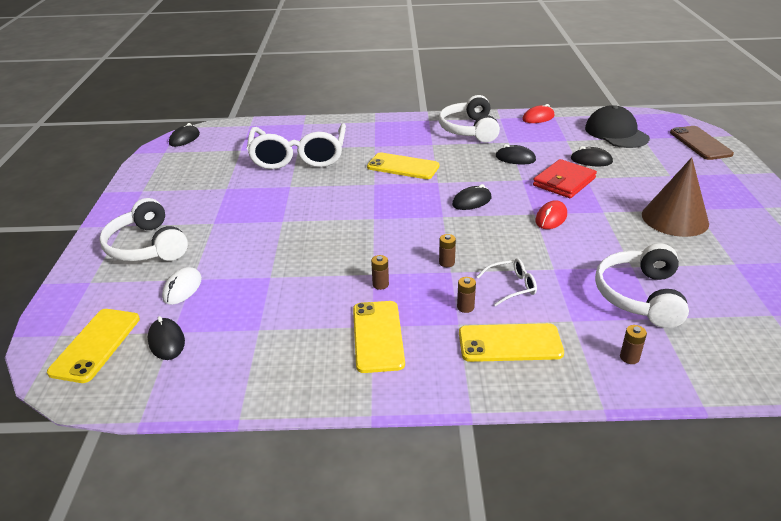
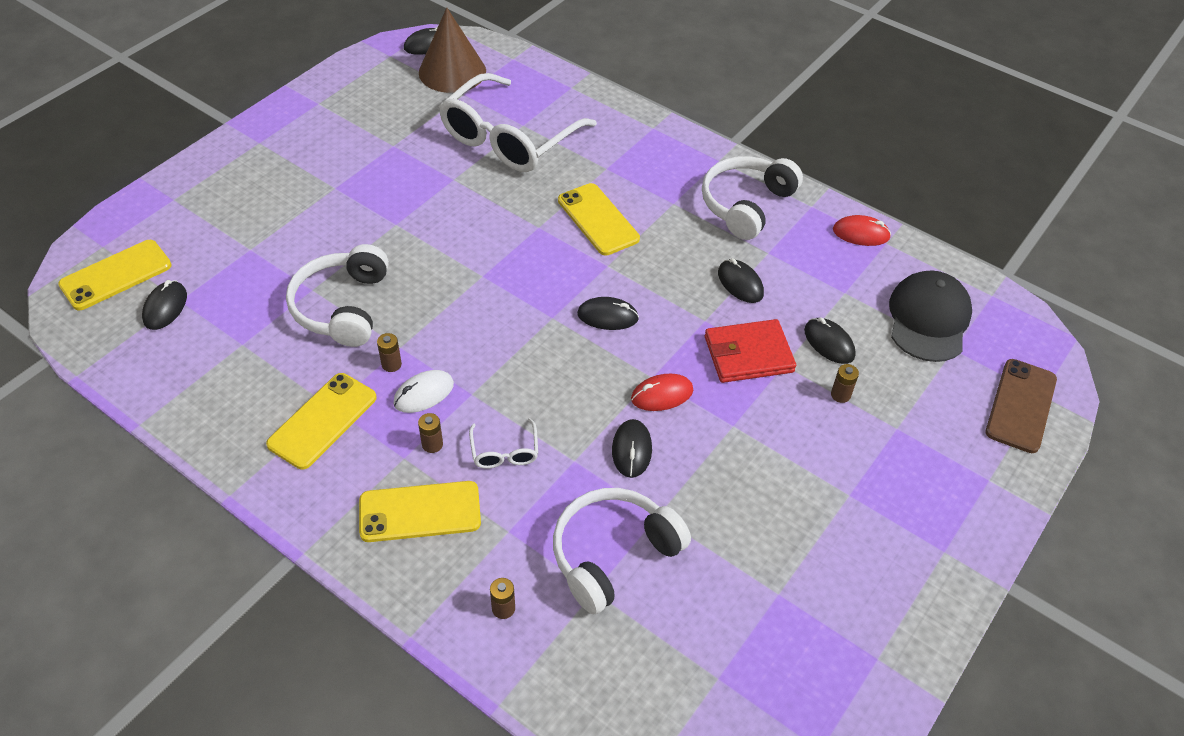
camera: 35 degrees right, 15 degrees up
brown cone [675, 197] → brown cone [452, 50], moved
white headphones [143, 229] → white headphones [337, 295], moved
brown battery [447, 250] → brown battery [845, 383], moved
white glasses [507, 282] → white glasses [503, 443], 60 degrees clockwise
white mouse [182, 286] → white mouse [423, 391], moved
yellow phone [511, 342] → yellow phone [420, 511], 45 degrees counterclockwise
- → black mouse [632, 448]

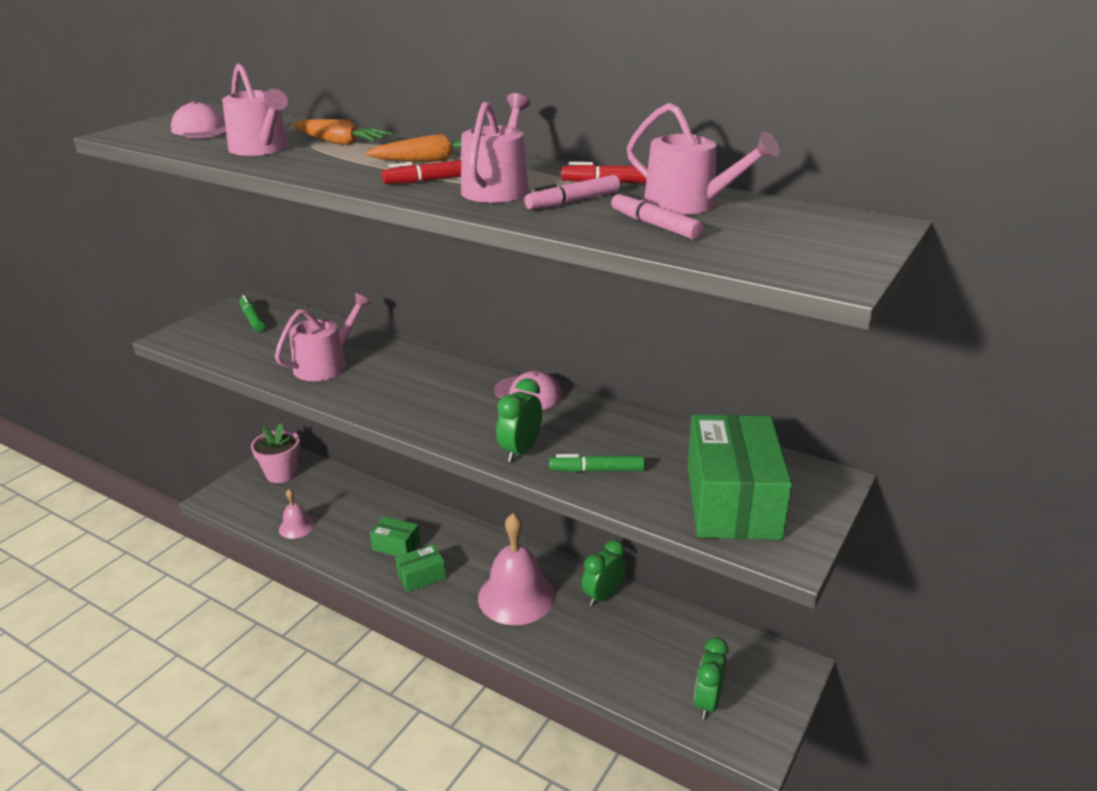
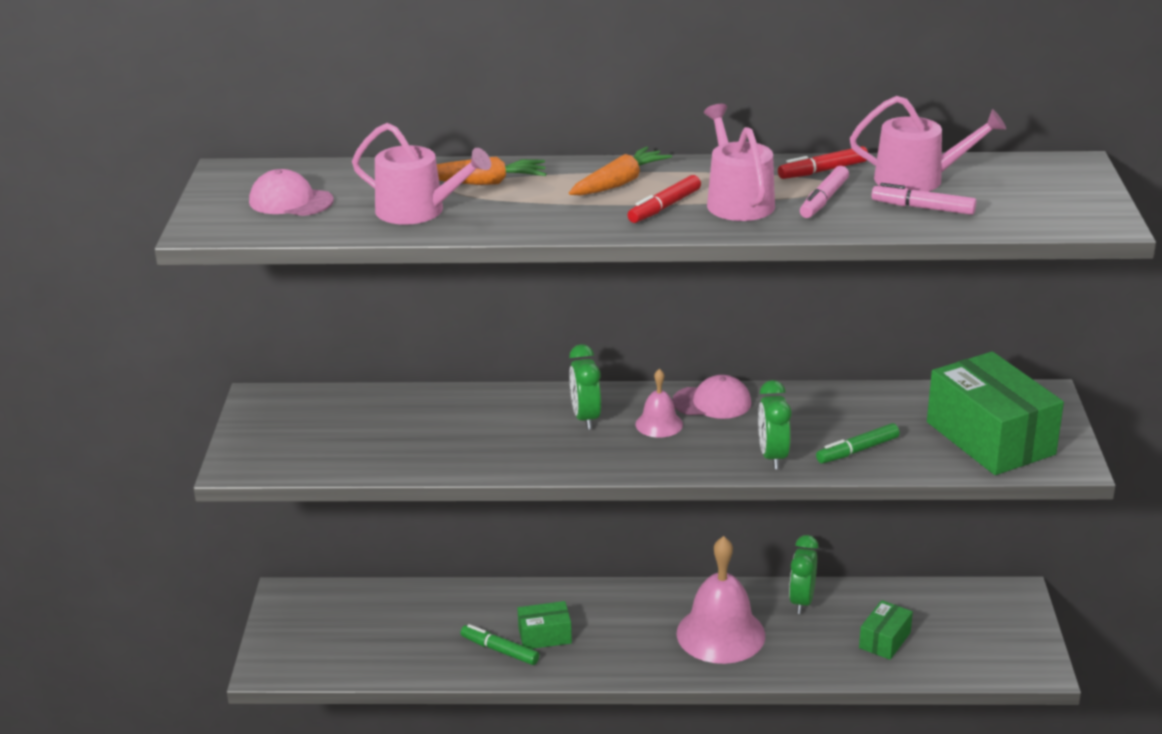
camera: 30 degrees left, 0 degrees up
pink watering can [323, 337] → -
green marker [252, 313] → green marker [499, 644], moved
pink flower pot [275, 453] → -
pink bell [297, 514] → pink bell [659, 403], moved
green box [421, 568] → green box [886, 630], moved
green clock [711, 678] → green clock [585, 387], moved

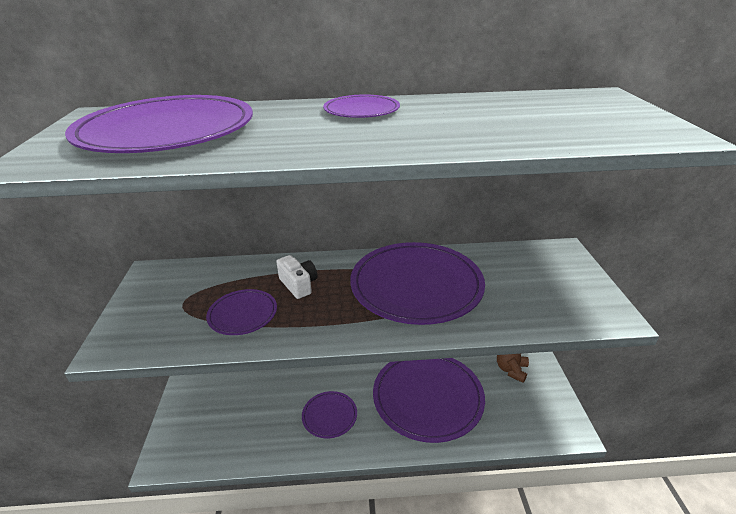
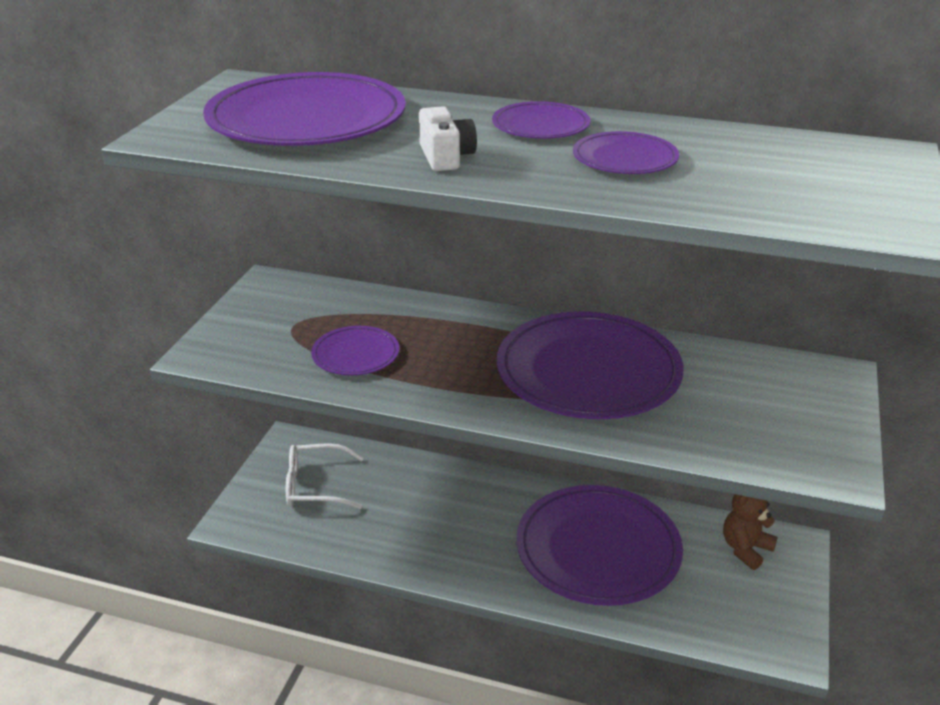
camera: 20 degrees right, 0 degrees up
white camera [296, 277] → white camera [448, 138], moved
purple plate [329, 414] → purple plate [626, 152], moved
- → white glasses [324, 476]

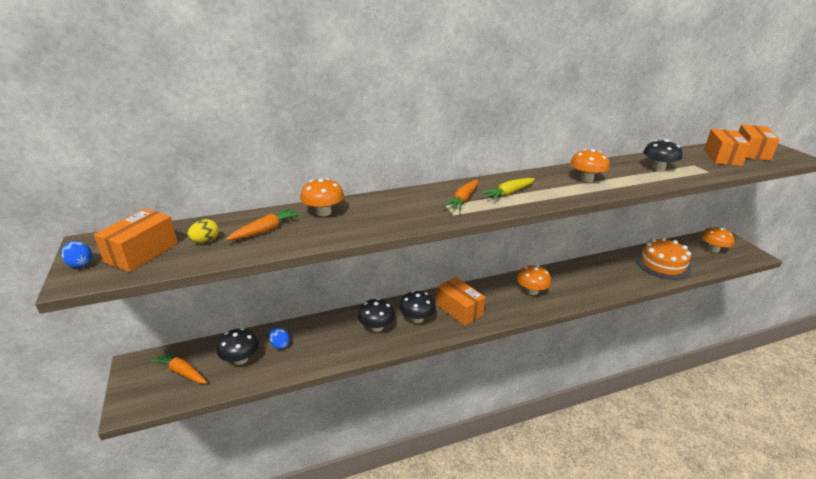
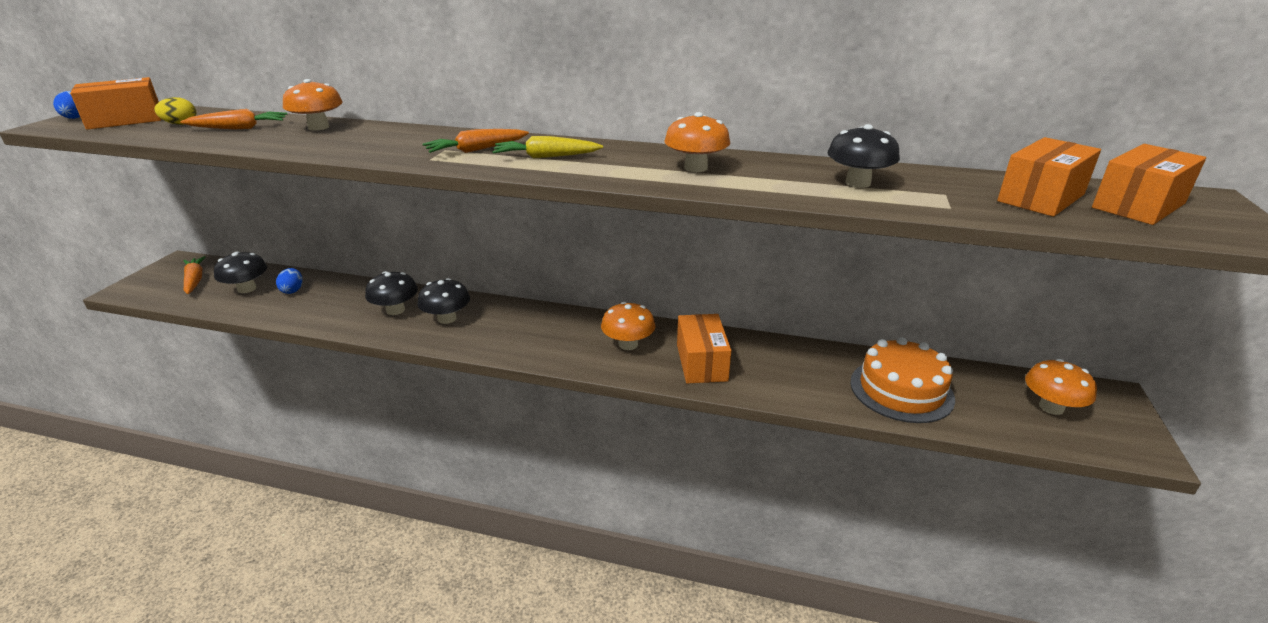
camera: 35 degrees right, 0 degrees up
orange box [460, 301] → orange box [704, 349], moved

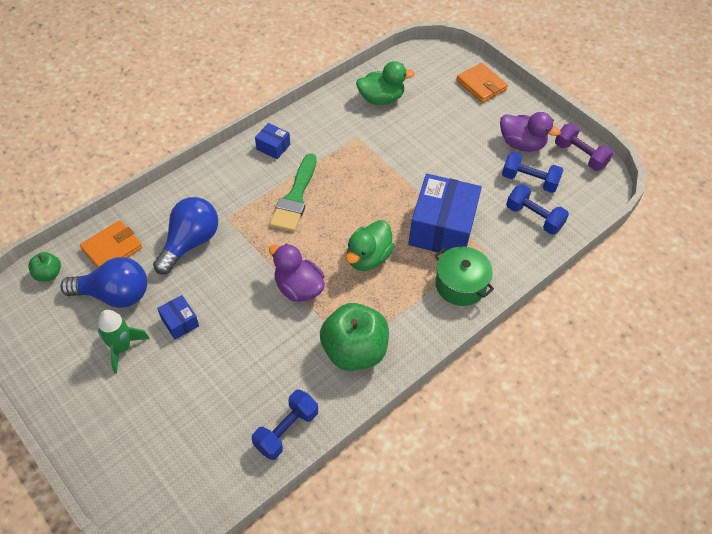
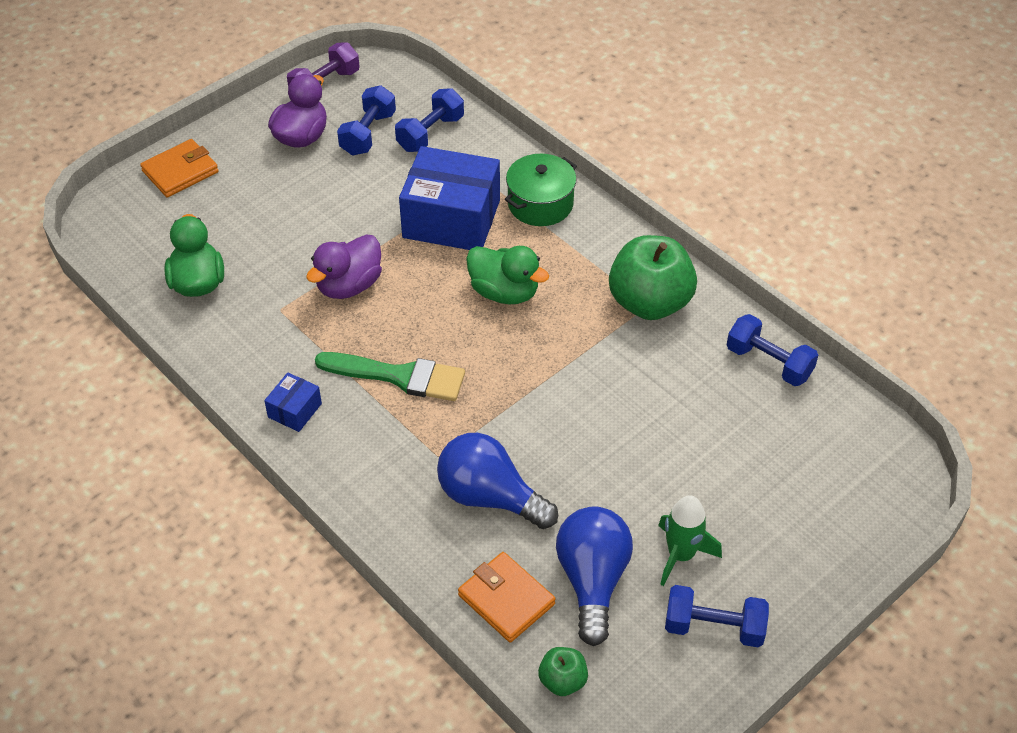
camera: 90 degrees left, 5 degrees down
purple duck [297, 273] → purple duck [344, 266], moved
blue box [178, 317] → -
- → blue dumbbell [717, 616]

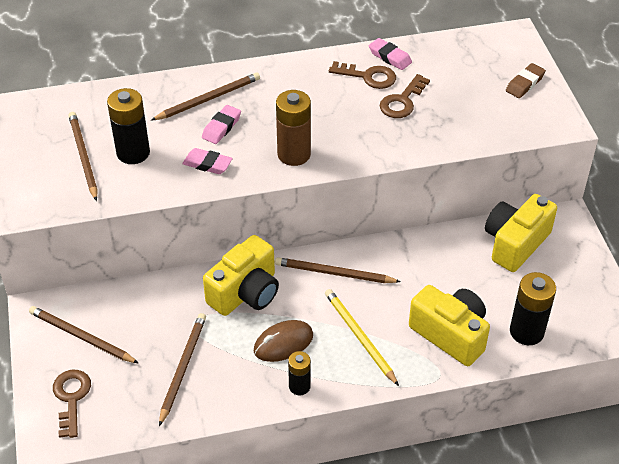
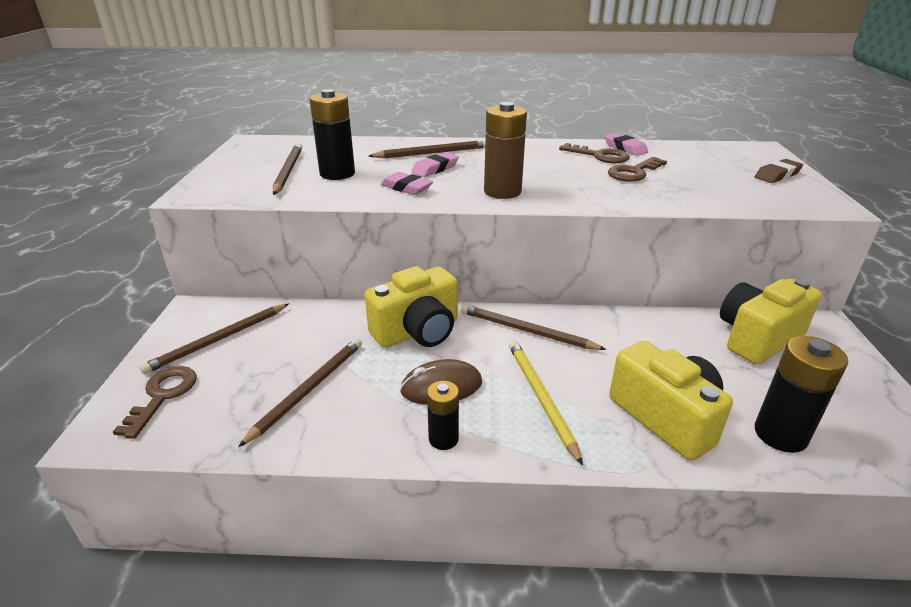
camera: 15 degrees right, 15 degrees down
brown pencil [83, 334] → brown pencil [214, 339], 90 degrees counterclockwise

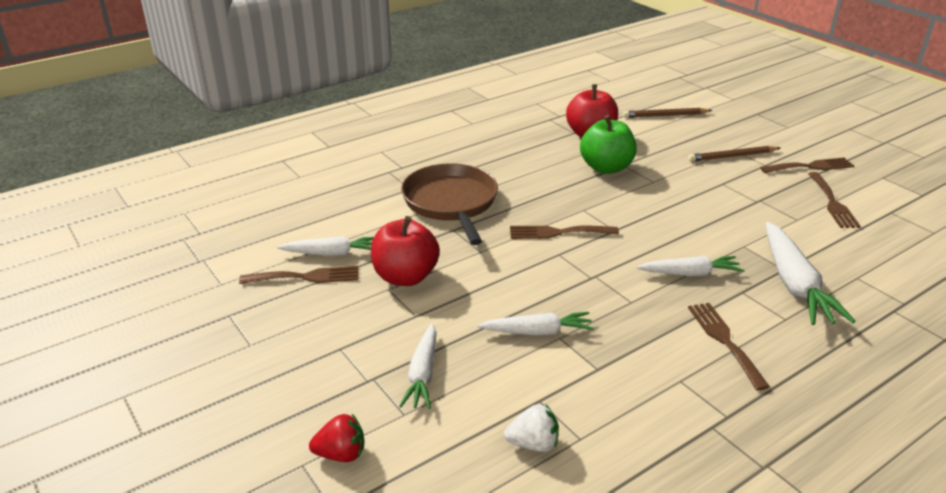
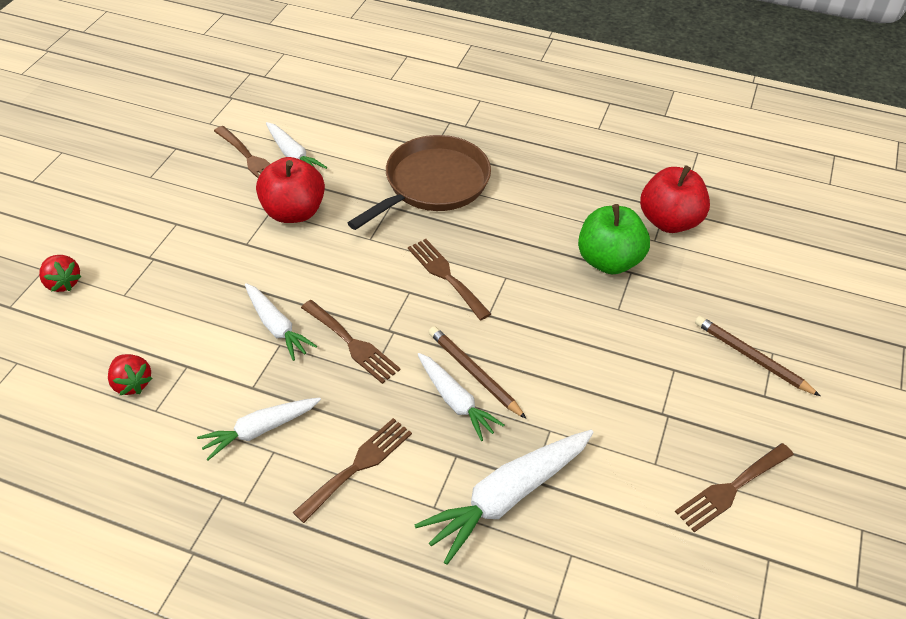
camera: 55 degrees right, 15 degrees up
brown pencil [668, 113] → brown pencil [478, 372], moved
brown fork [807, 165] → brown fork [351, 342], moved
white carrot [417, 366] → white carrot [259, 428], moved
white strawberry [531, 428] → red strawberry [130, 374]

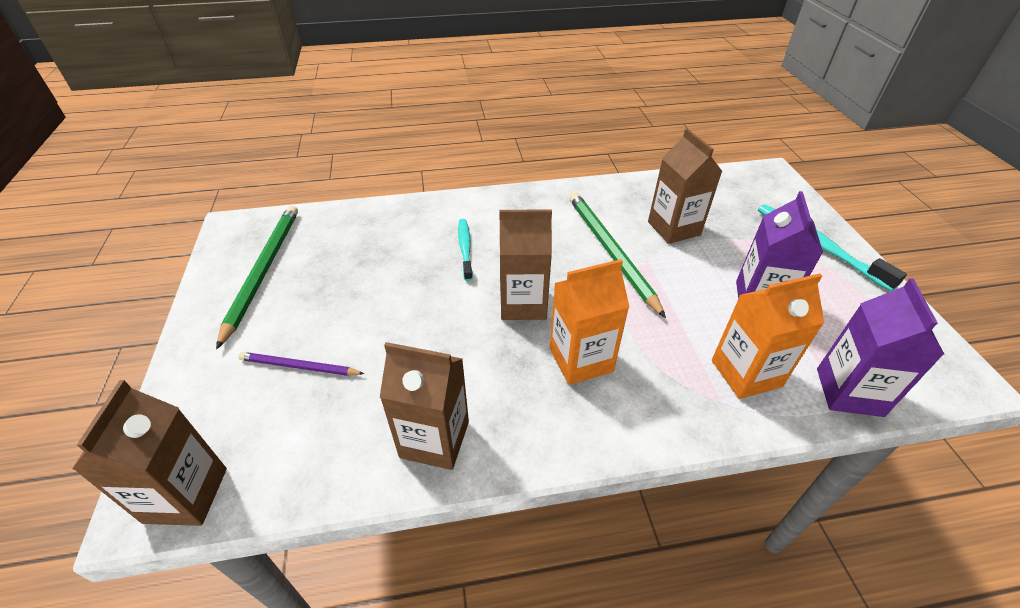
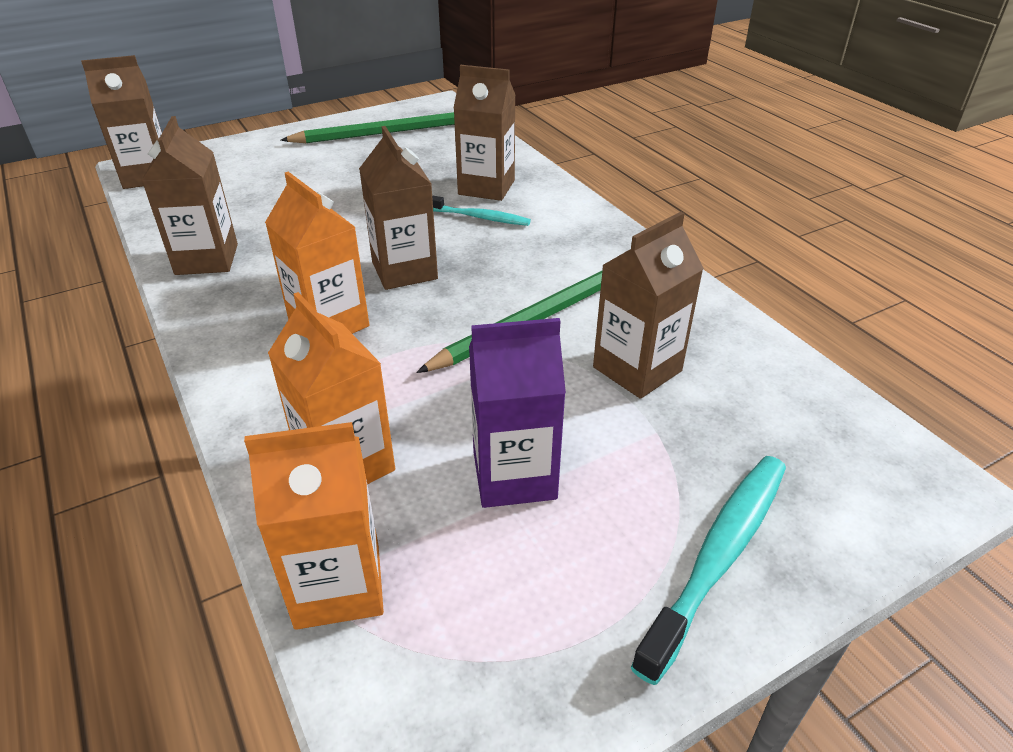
camera: 70 degrees right, 5 degrees down
turquoise toothbrush [465, 250] → turquoise toothbrush [481, 210], 45 degrees clockwise
purple carton [881, 347] → orange carton [314, 526]
purple pencil [301, 364] → -
- → brown carton [485, 133]

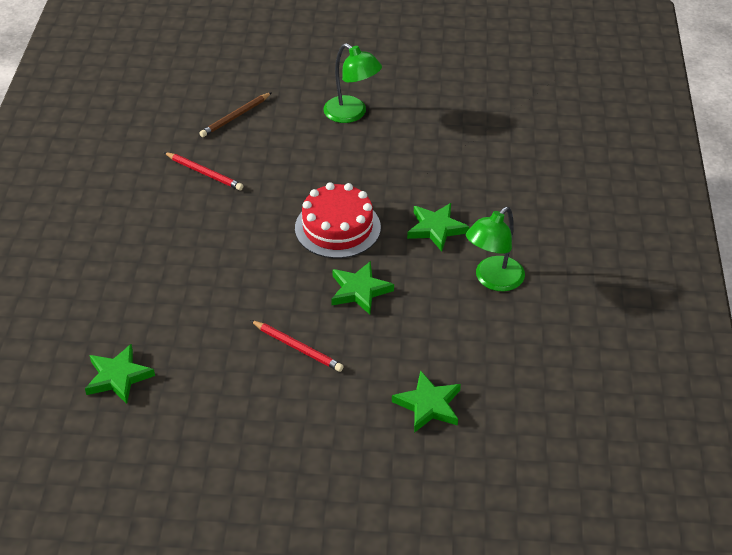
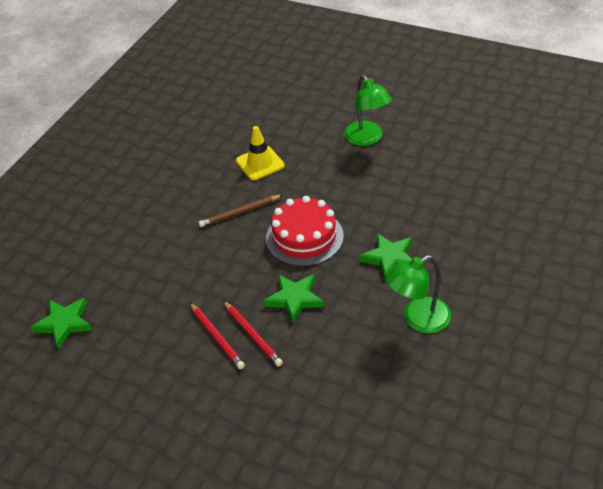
camera: 25 degrees right, 0 degrees up
brown pencil [235, 114] → brown pencil [240, 211], moved
red pencil [203, 171] → red pencil [253, 333], moved
green star [426, 401] → -
- → yellow traffic cone [260, 153]

